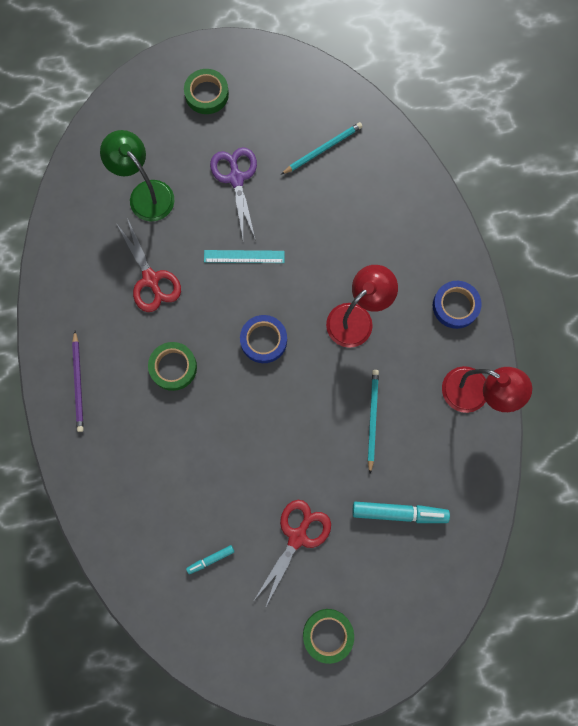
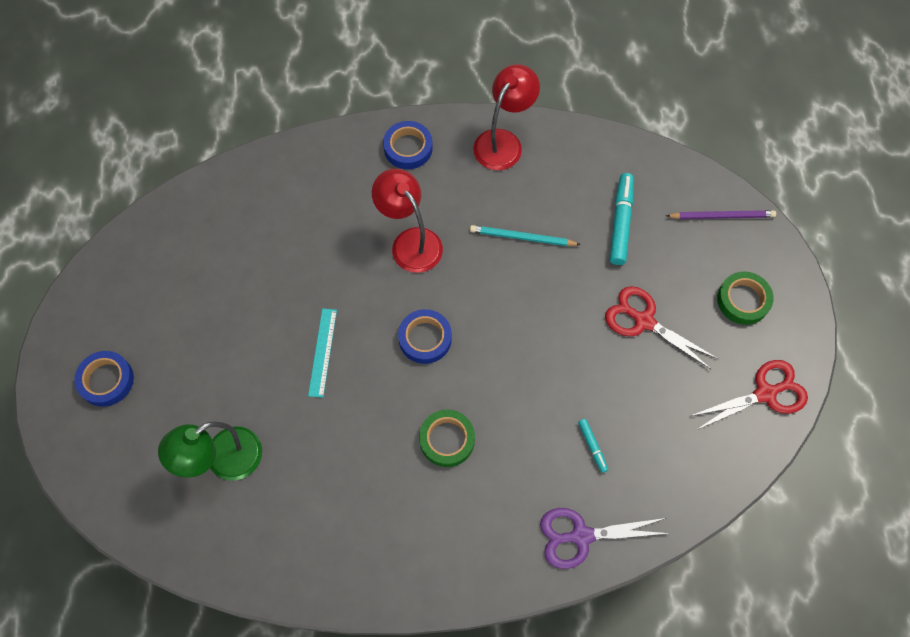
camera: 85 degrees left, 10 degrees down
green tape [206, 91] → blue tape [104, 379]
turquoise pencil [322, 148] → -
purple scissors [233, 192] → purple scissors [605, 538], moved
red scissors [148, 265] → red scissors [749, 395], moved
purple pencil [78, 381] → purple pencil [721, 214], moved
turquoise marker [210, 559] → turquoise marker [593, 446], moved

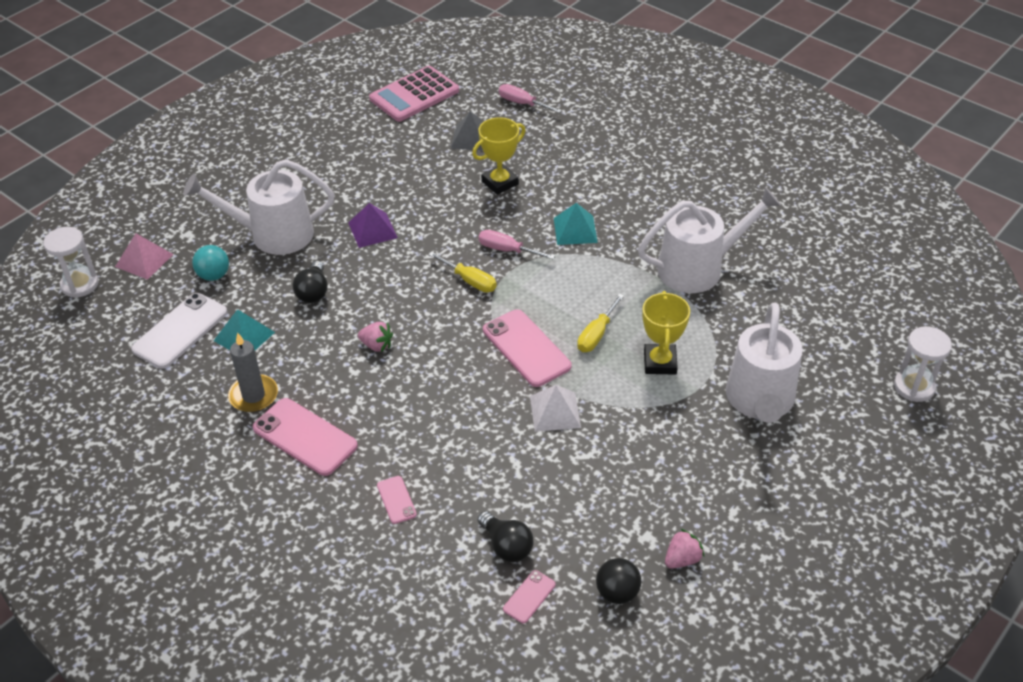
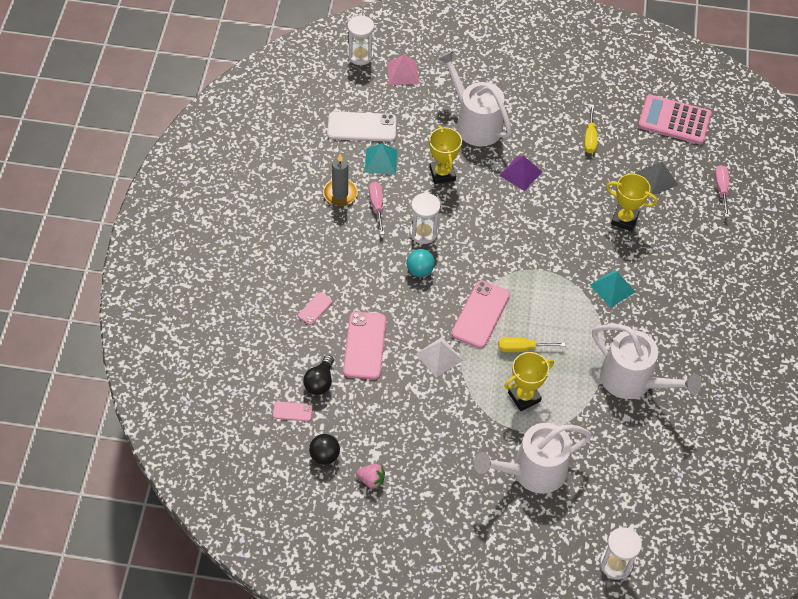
camera: 55 degrees right, 10 degrees up
pink screwdriver [517, 244] → pink screwdriver [376, 208], moved
turquoise ball [210, 263] → turquoise ball [421, 263], moved
yellow screwdriver [462, 272] → yellow screwdriver [590, 129], moved
black light bulb [310, 282] → yellow trophy [445, 155]
pink strawberry [375, 337] → white hourglass [425, 218]
pink phone [305, 437] → pink phone [364, 346], moved

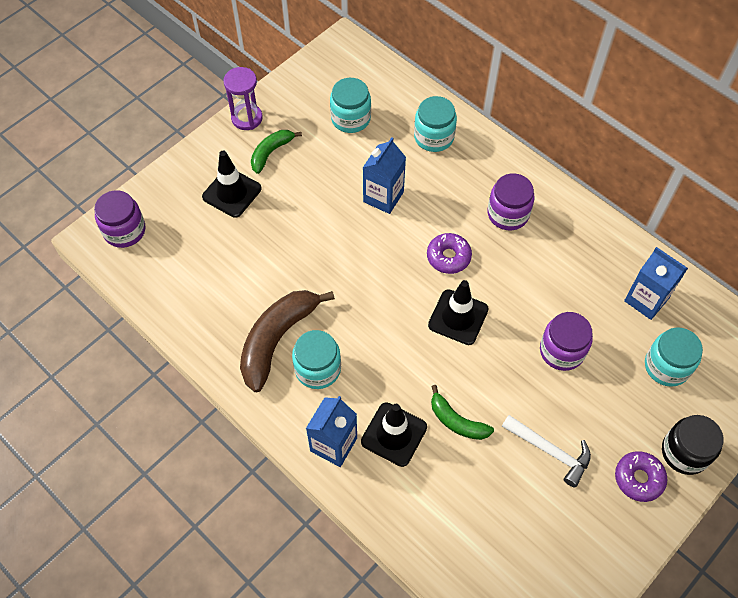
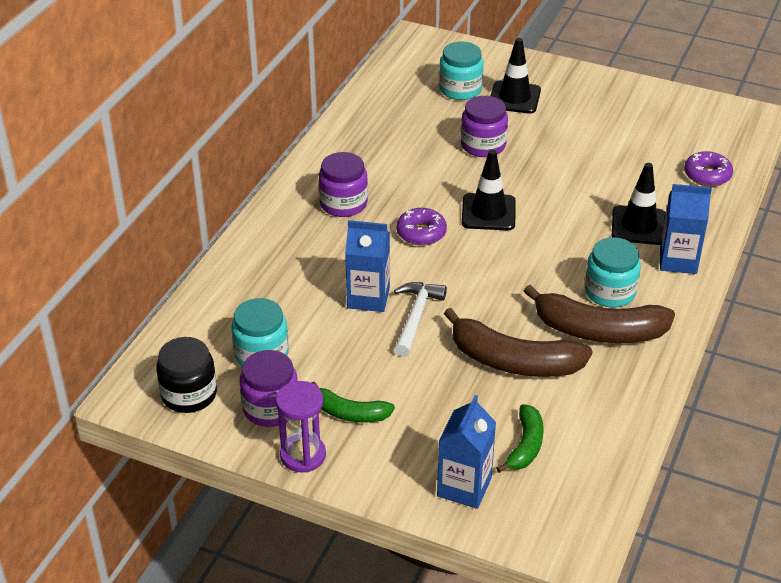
camera: 110 degrees left, 20 degrees down
turquoise jar [435, 124] → -
black traffic cone [232, 184] → black traffic cone [516, 76], moved
purple jar [119, 219] → purple jar [269, 388], moved
blue carton [656, 283] → blue carton [466, 452], moved
green banana [462, 412] → green banana [520, 438], moved
white hammer [546, 451] → white hammer [420, 319], moved
black jar [693, 445] → black jar [186, 375], moved
purple donut [641, 476] → purple donut [708, 169], moved
- → brown banana [518, 342]

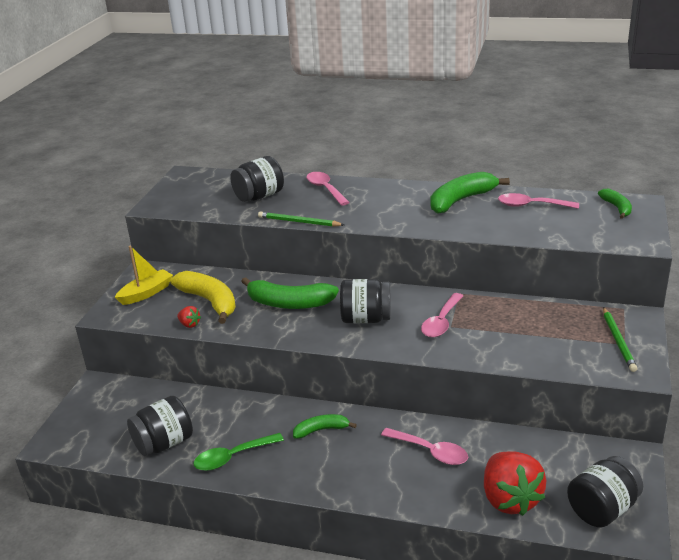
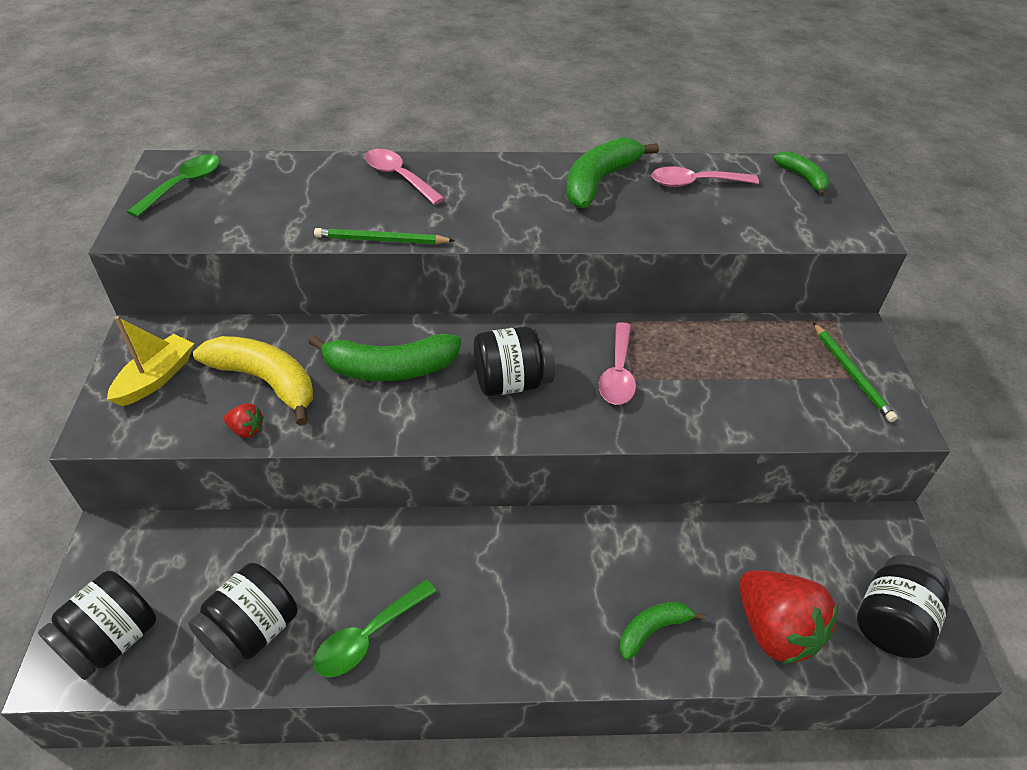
camera: 20 degrees left, 15 degrees up
black jar [257, 179] → black jar [97, 625], moved
green banana [325, 426] → green banana [662, 631], moved
pink spoon [424, 446] → -
- → green spoon [173, 185]

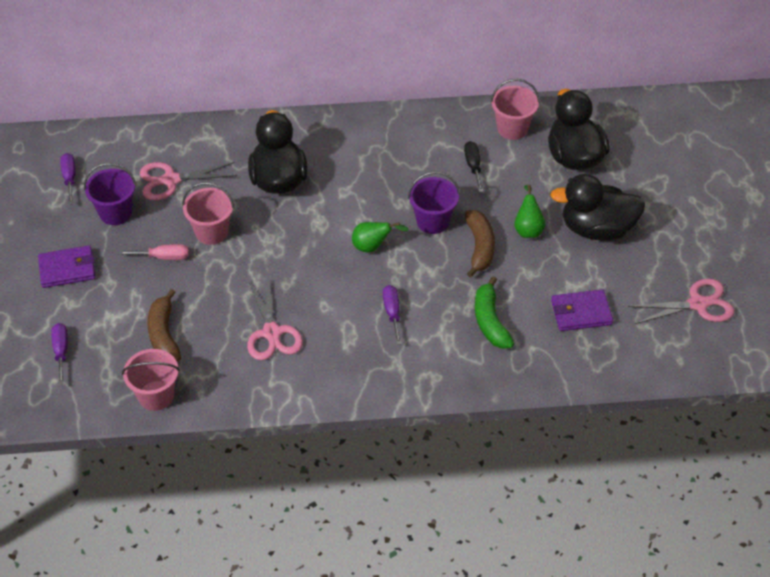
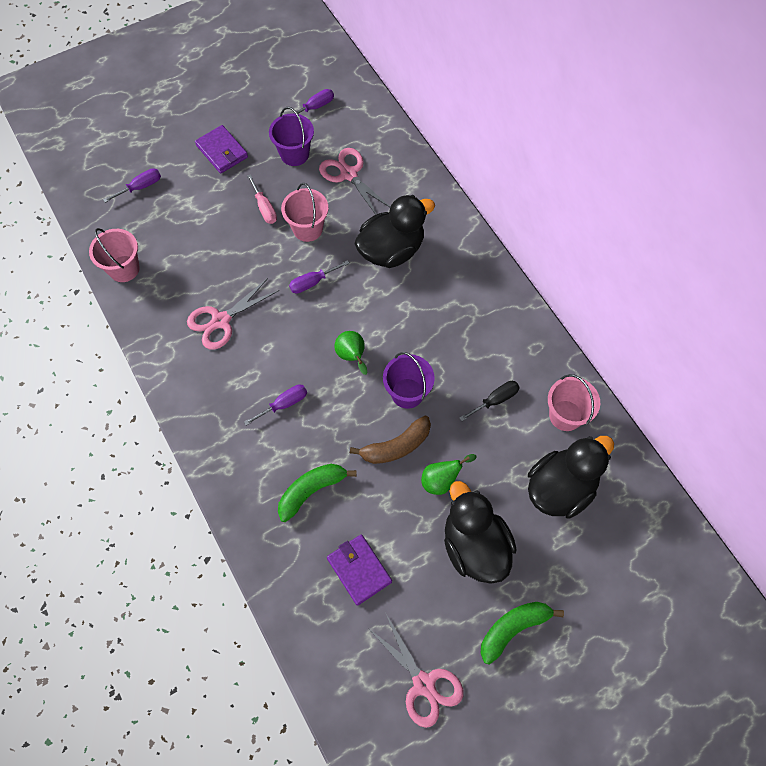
camera: 65 degrees right, 15 degrees up
brown banana [164, 325] → -
- → purple screwdriver [319, 277]
- → green banana [522, 633]

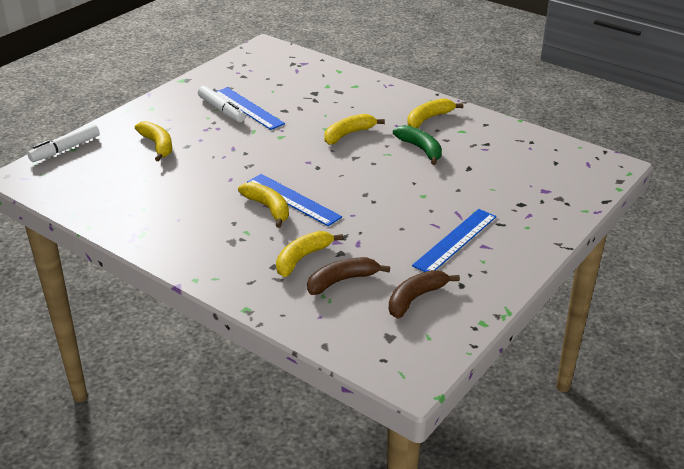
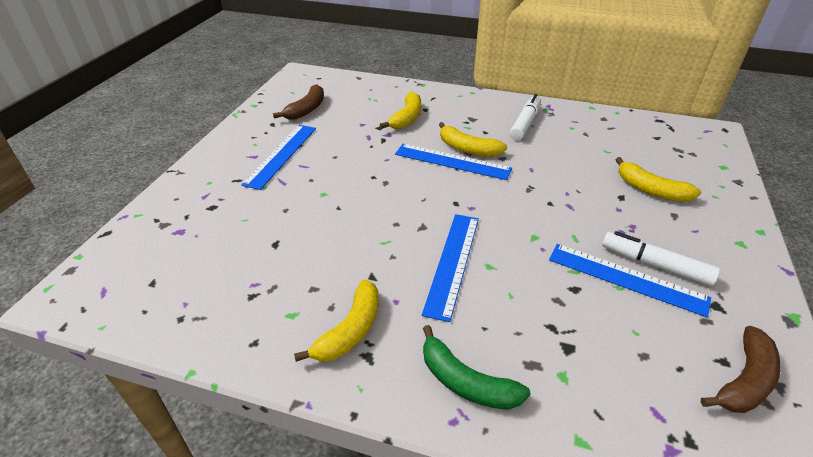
camera: 160 degrees right, 5 degrees up
yellow banana [355, 129] → blue ruler [450, 268]
white marker [63, 143] → white marker [525, 117], moved
green banana [417, 145] → green banana [476, 367], moved
brown banana [348, 276] → brown banana [741, 369], moved

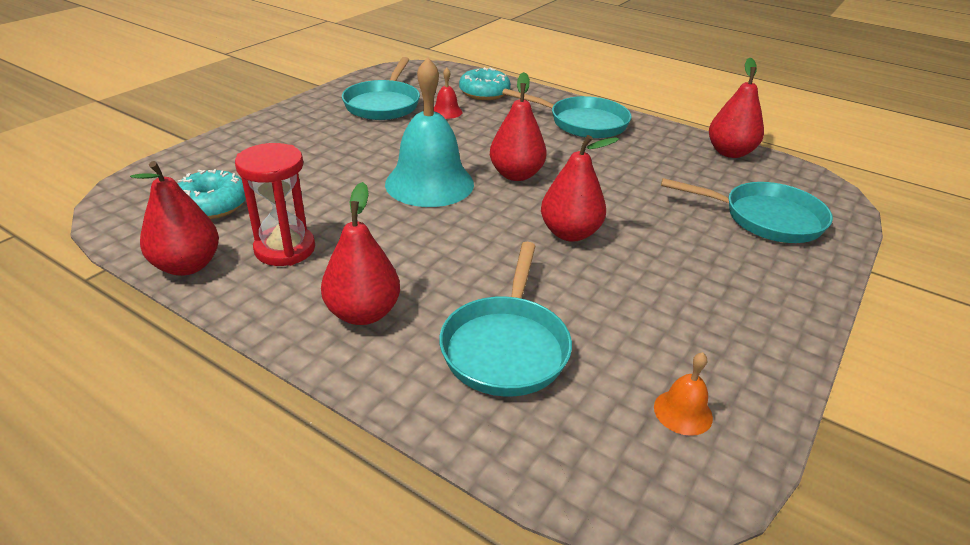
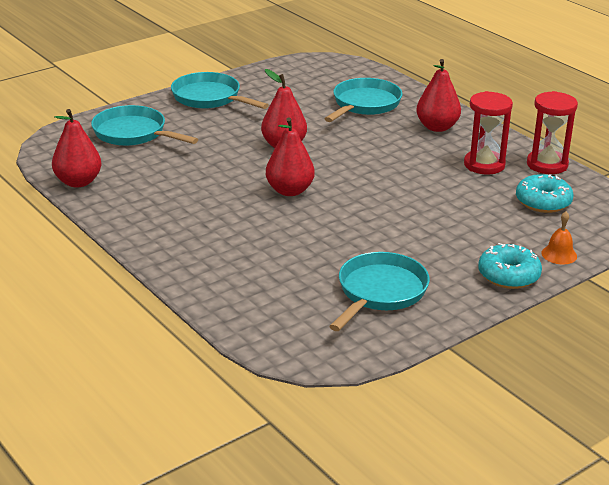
camera: 160 degrees left, 5 degrees down
turquoise bell [429, 132] → -
turquoise donut [485, 83] → turquoise donut [510, 266], moved
red bell [448, 93] → -
turquoise pan [567, 113] → turquoise pan [220, 90], moved
red pear [174, 218] → red hourglass [552, 132]
orange bell [683, 394] → orange bell [559, 238], moved

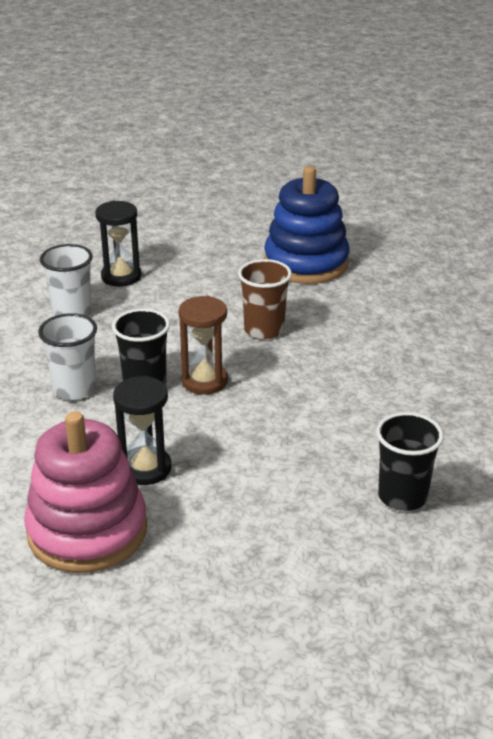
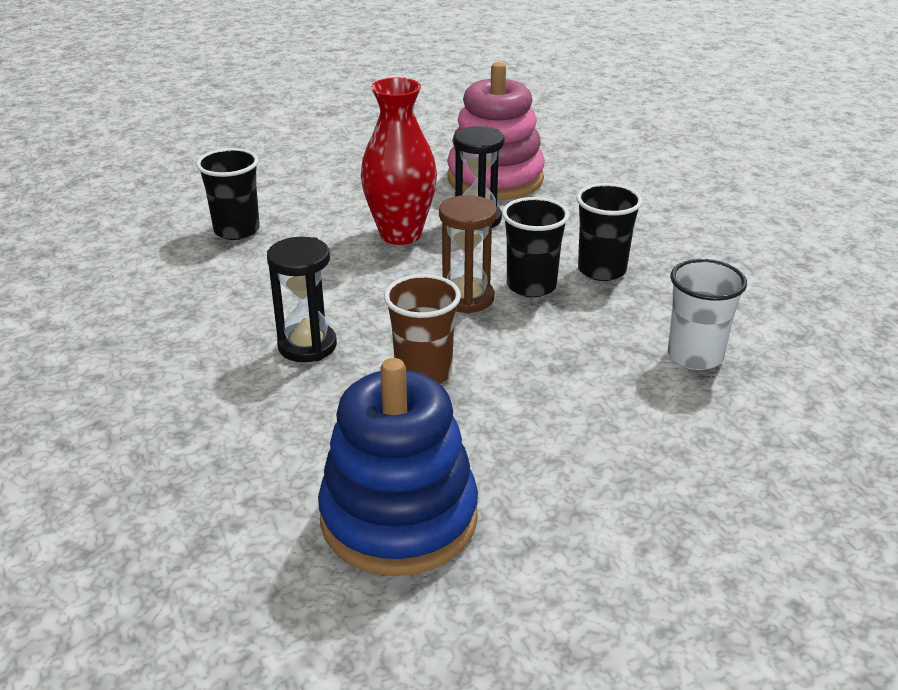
camera: 165 degrees right, 0 degrees up
black hourglass [118, 244] → black hourglass [302, 299], moved
white cup [67, 356] → black cup [609, 232]
- → red vase [399, 161]

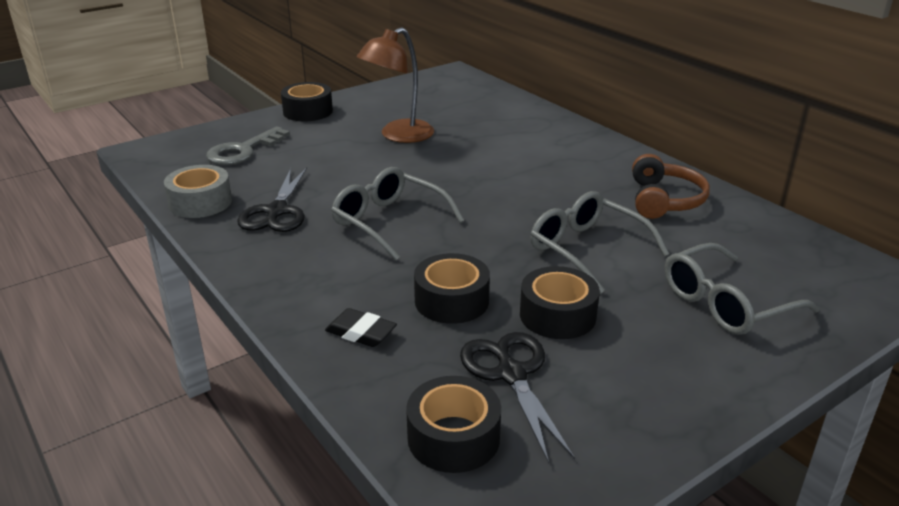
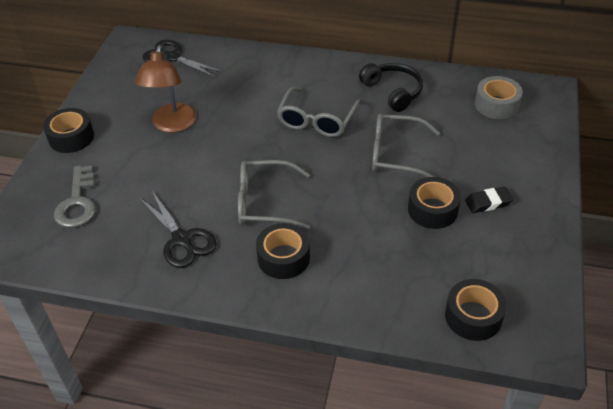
camera: 40 degrees left, 15 degrees up
brown headphones [671, 186] → black headphones [391, 87]
grey tape [198, 191] → grey tape [499, 97], moved
grey glasses [742, 289] → grey glasses [318, 112], moved
black tape [452, 288] → black tape [283, 251], moved
black eraser [361, 327] → black eraser [489, 200], moved
black scissors [517, 397] → black scissors [182, 59], moved

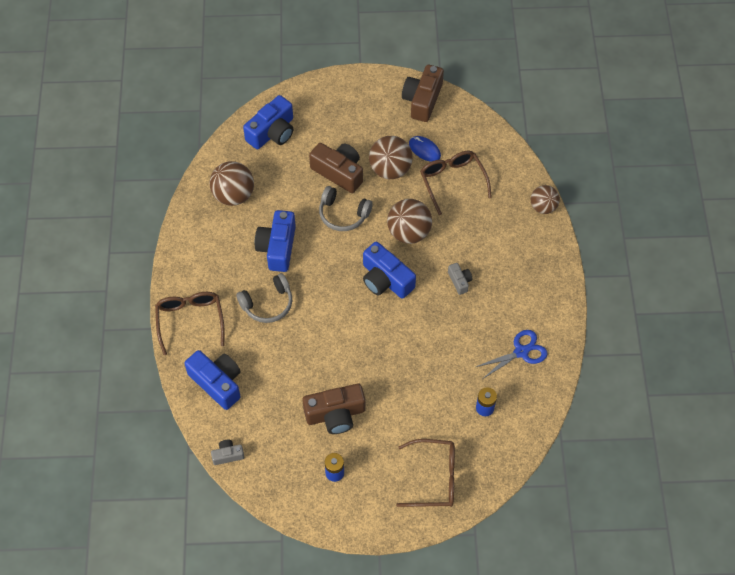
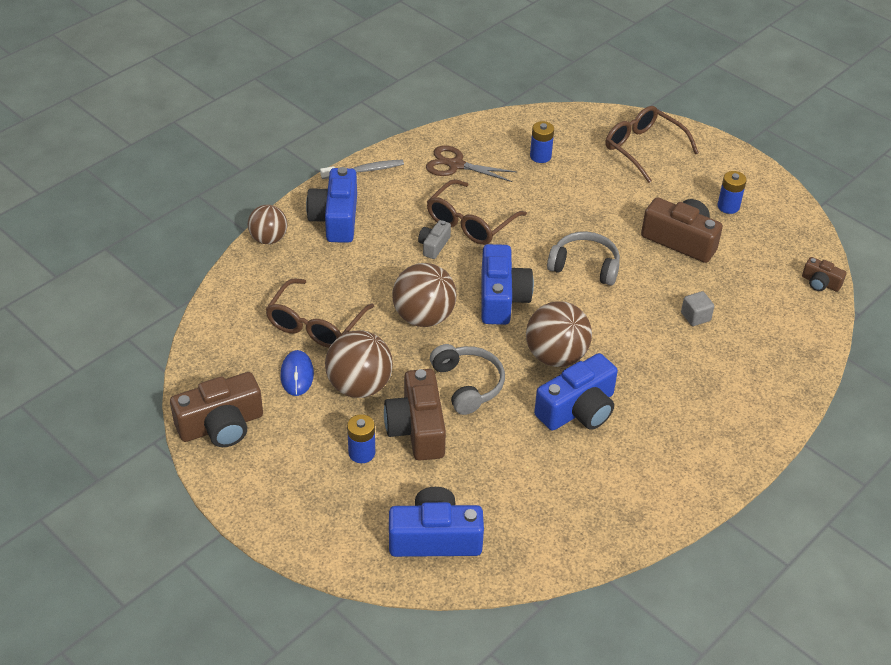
camera: 135 degrees left, 15 degrees down
brown ball [232, 183] → brown ball [559, 334], moved
grey headphones [264, 298] → grey headphones [583, 259], moved
brown glasses [190, 323] → brown glasses [477, 212], moved
blue scissors [512, 354] → brown scissors [471, 164]
blue camera [212, 380] → blue camera [331, 205], moved
grey camera [227, 452] → brown camera [824, 274]
- → grey toothbrush [362, 169]
- → grey cube [697, 308]
- → blue battery [361, 438]

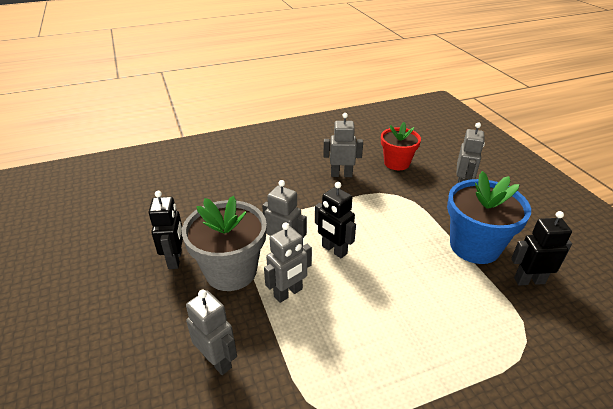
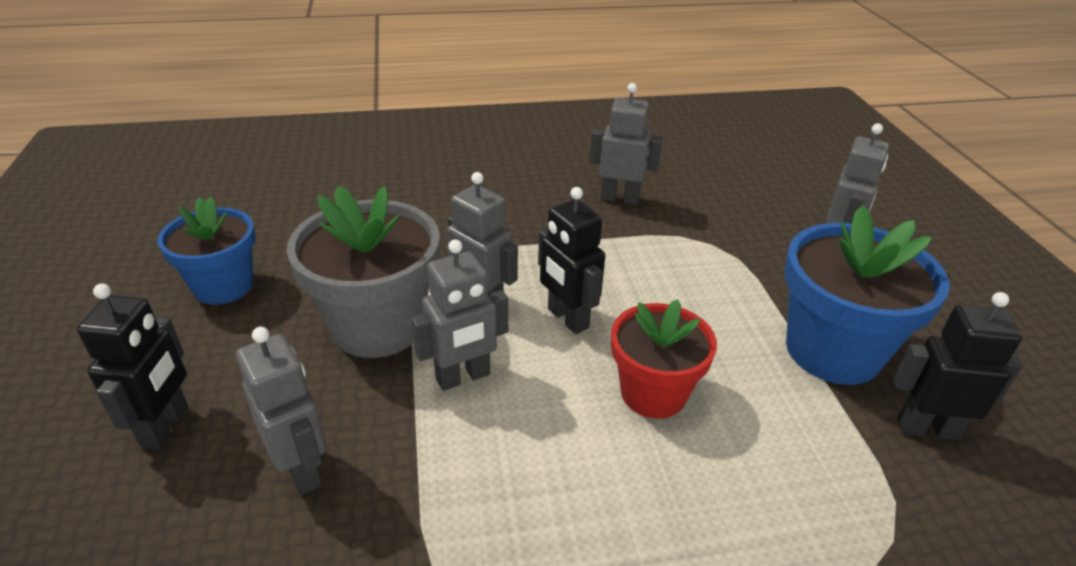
camera: 10 degrees right, 0 degrees up
red flower pot [401, 146] → red flower pot [664, 358], moved
black robot [165, 230] → black robot [132, 366], moved
- → blue flower pot [206, 251]

